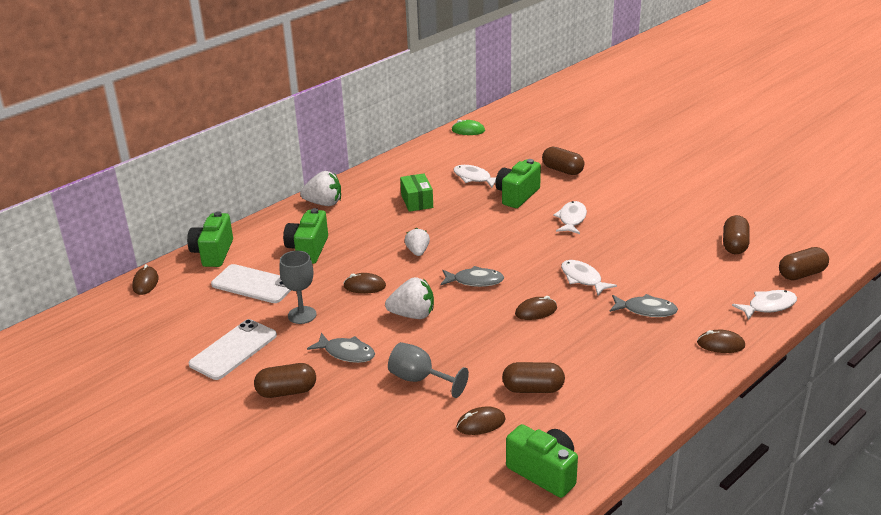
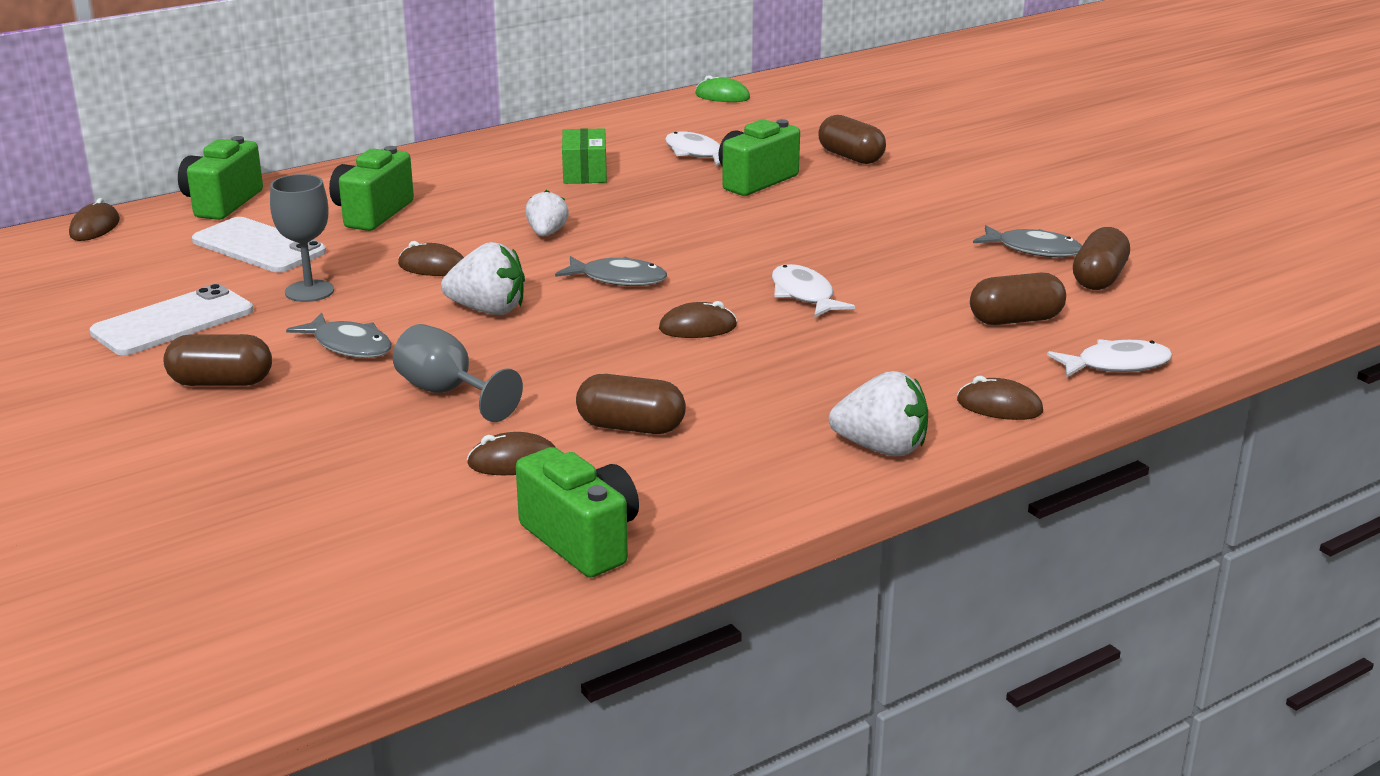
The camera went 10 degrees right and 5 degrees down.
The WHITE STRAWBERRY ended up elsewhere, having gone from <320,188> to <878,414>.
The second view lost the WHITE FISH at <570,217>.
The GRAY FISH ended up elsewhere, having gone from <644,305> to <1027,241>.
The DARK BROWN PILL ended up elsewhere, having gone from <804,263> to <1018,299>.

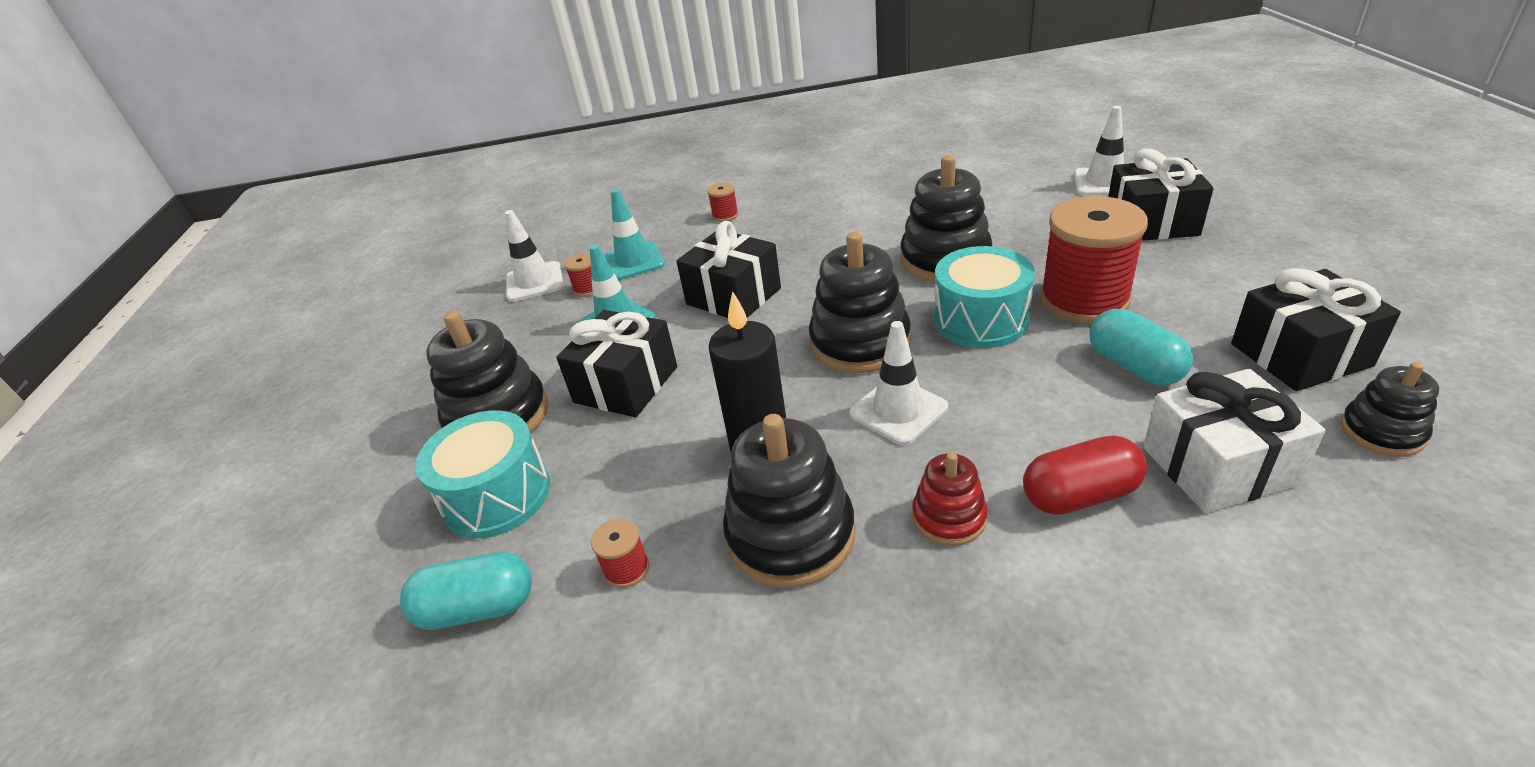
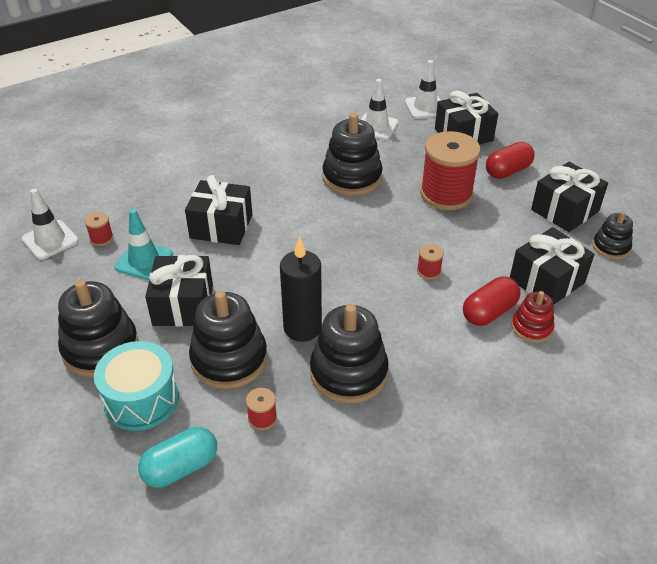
The camera went 30 degrees left and 5 degrees up.
The second view lost the AQUA ROAD CONE at <634,235>.
The CRIMSON BOBBIN ended up elsewhere, having gone from <722,202> to <430,262>.
The BLACK STACKING TOY ended up elsewhere, having gone from <860,302> to <228,340>.
The WHITE ROAD CONE ended up elsewhere, having gone from <898,383> to <380,109>.
The CRIMSON STACKING TOY ended up elsewhere, having gone from <950,499> to <533,317>.
The second view lost the AQUA TOY DRUM at <984,297>.
The second view lost the AQUA PILL at <1141,347>.
What was the WHITE GIFT at <1234,441> turned into the BLACK GIFT at <552,266>.
The second view gained the CRIMSON PILL at <510,160>.

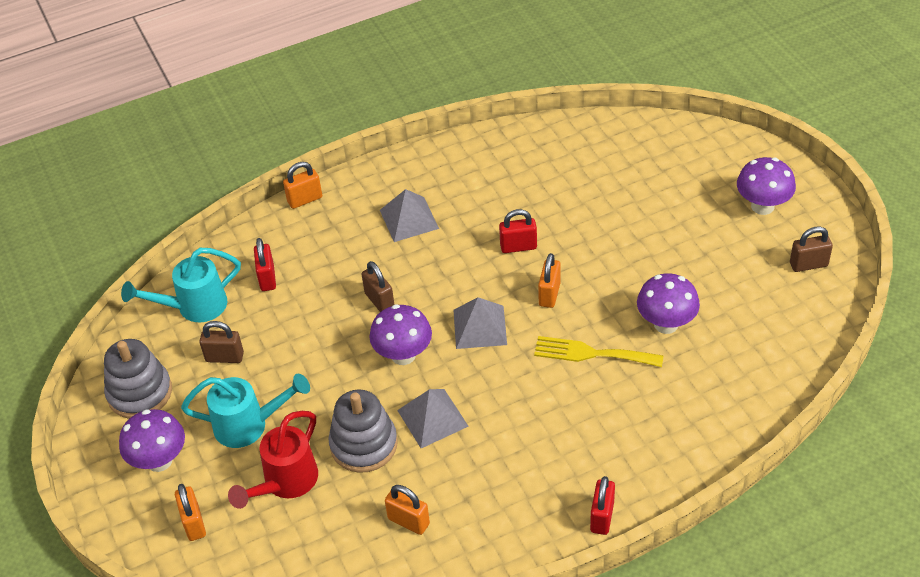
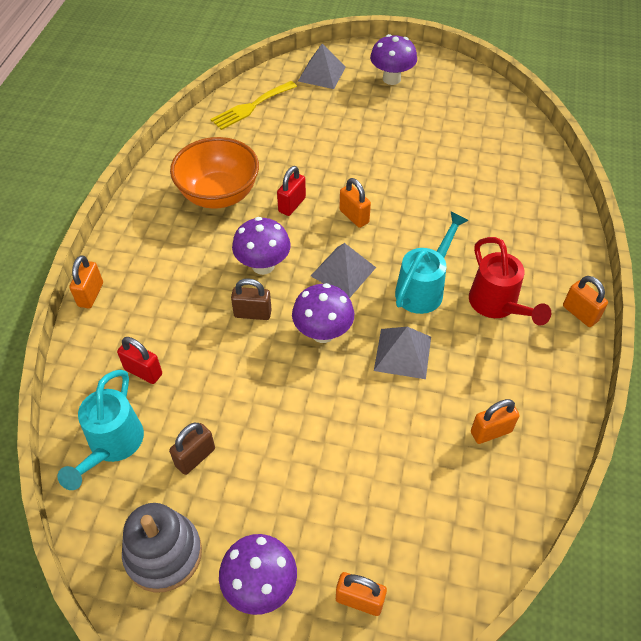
The camera went 55 degrees left and 5 degrees up.
The AQUA WATERING POT ended up elsewhere, having gone from <245,411> to <432,262>.
The CRIMSON WATERING POT ended up elsewhere, having gone from <273,460> to <510,281>.
The second view lost the GRAY STACKING TOY at <362,431>.
The GRAY PYRAMID SHAPE ended up elsewhere, having gone from <409,215> to <322,66>.
The BRIGHT YELLOW DINNER FORK ended up elsewhere, having gone from <598,351> to <254,105>.
What was the CRIMSON PADLOCK at <602,505> turned into the BRIGHT ORANGE PADLOCK at <585,301>.
The PURPLE FUNGUS ended up elsewhere, having gone from <668,303> to <261,246>.
The second view lost the DARK BROWN PADLOCK at <811,249>.
The second view gained the BRIGHT ORANGE SERVING BOWL at <214,173>.

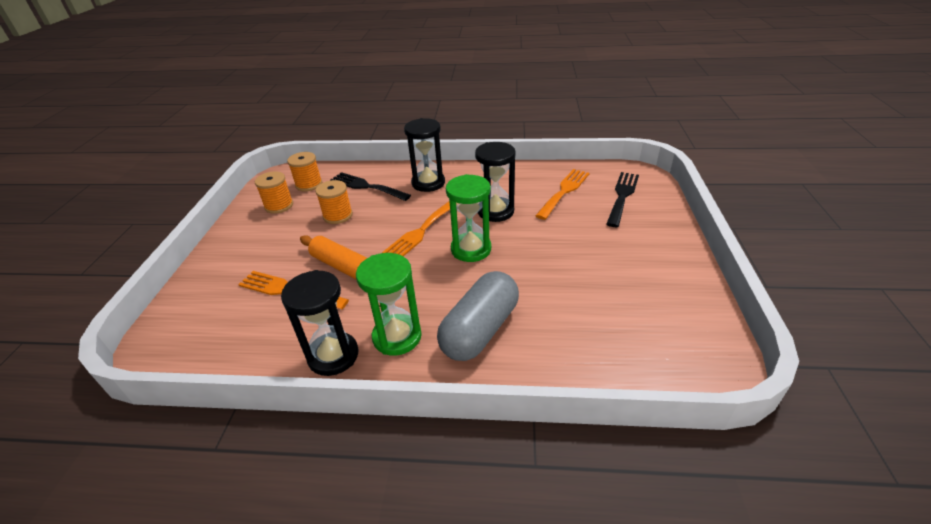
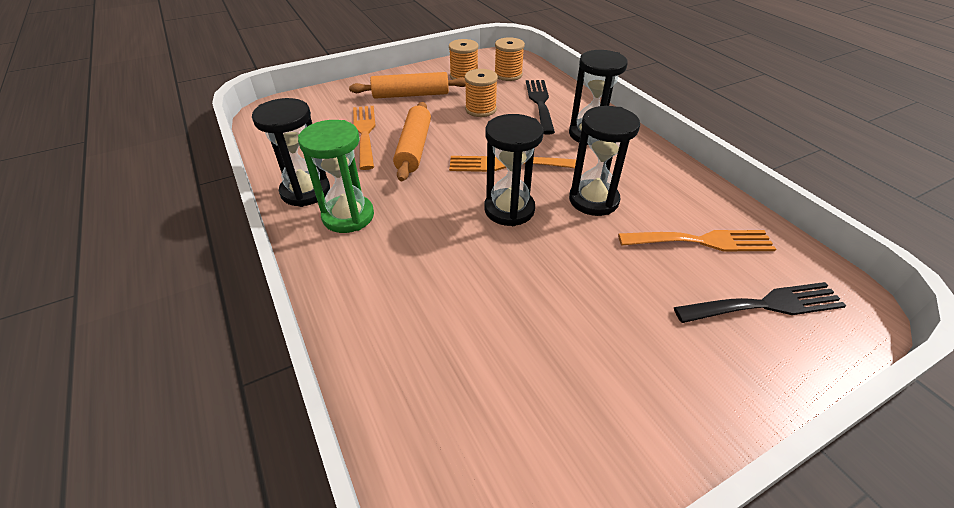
The camera went 55 degrees right and 5 degrees up.
The second view lost the GRAY PILL at <478,316>.
What was the EMERALD SANDGLASS at <468,218> turned into the BLACK SANDGLASS at <514,170>.
The second view gained the BRIGHT ORANGE DOUGH ROLLER at <407,85>.

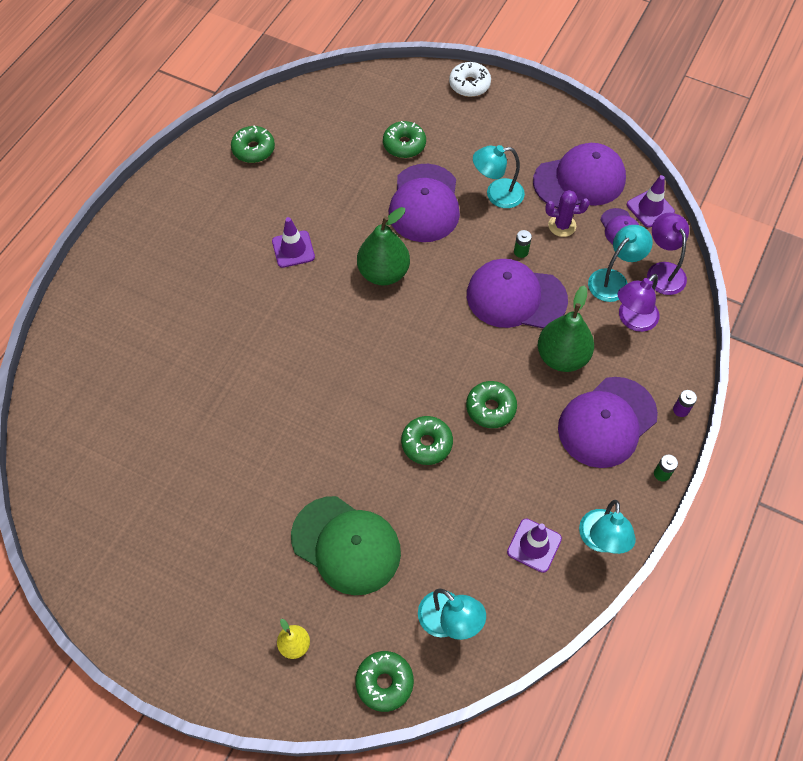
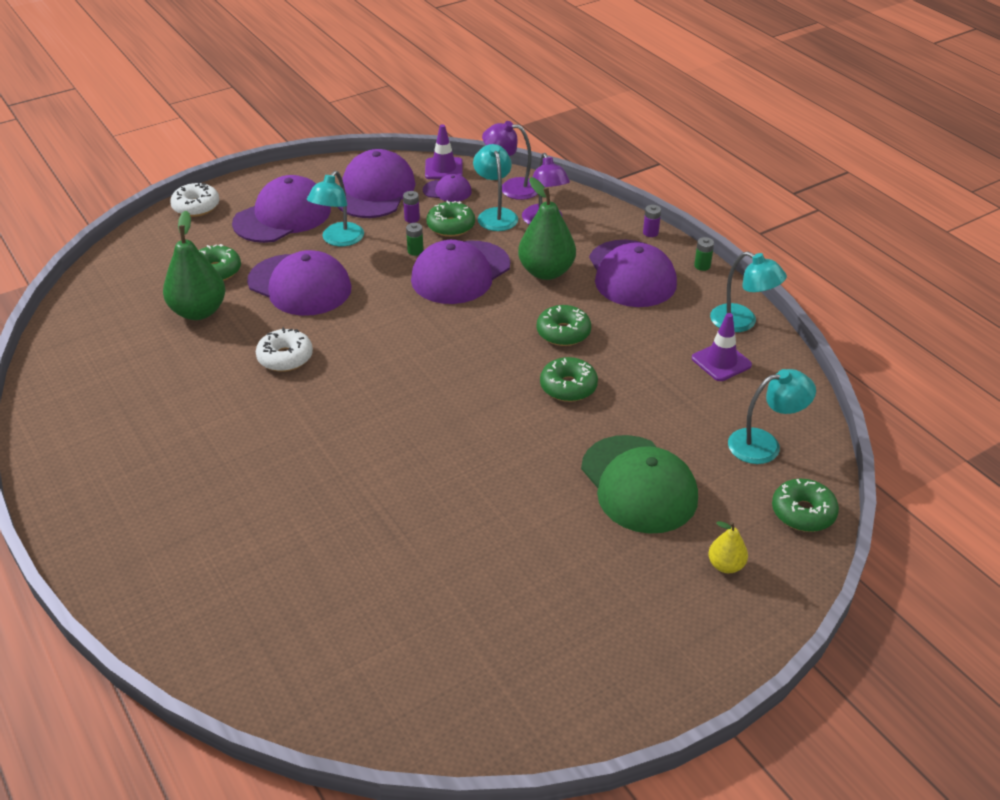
The camera went 60 degrees left and 20 degrees down.
The EMERALD DOUGHNUT ended up elsewhere, having gone from <253,144> to <450,218>.
The second view lost the PURPLE ROAD CONE at <293,242>.
The EMERALD BASEBALL CAP at <346,545> ended up facing another way, 90 degrees clockwise from before.
The EMERALD PEAR ended up elsewhere, having gone from <383,246> to <194,265>.
Where the PURPLE CACTUS stood at <567,213>, the PURPLE AA BATTERY came to stand at <411,207>.
The second view gained the PURPLE BASEBALL CAP at <281,209>.
The second view gained the WHITE DOUGHNUT at <284,349>.

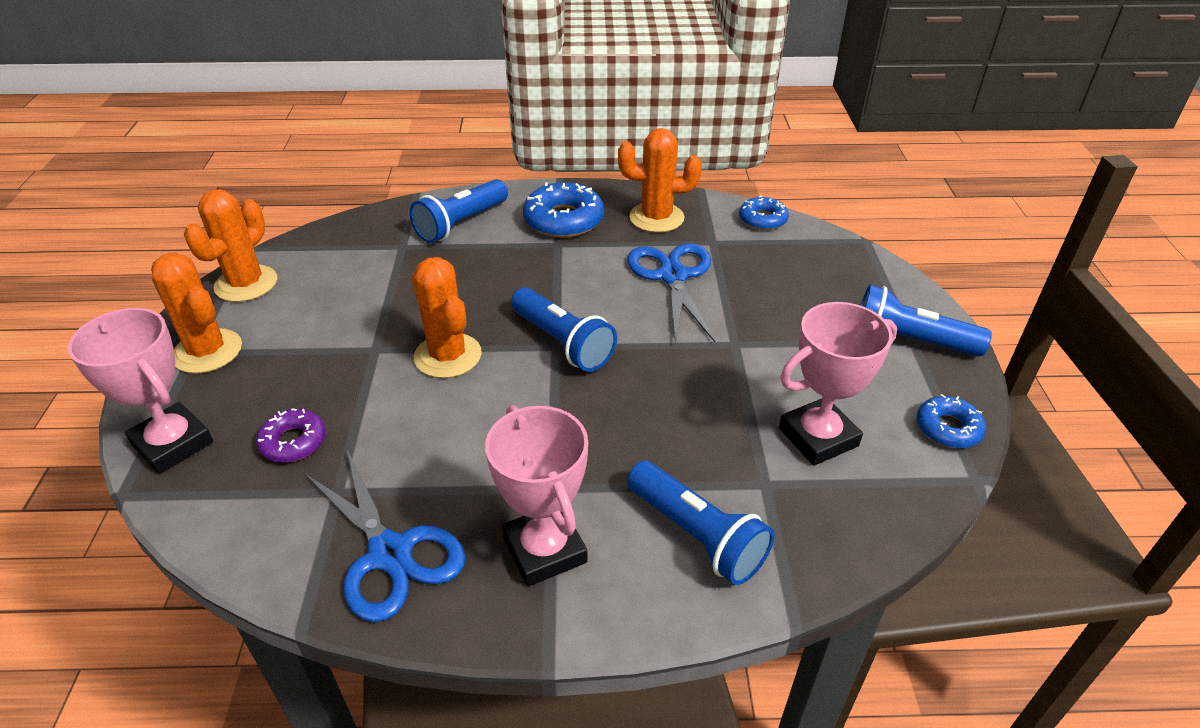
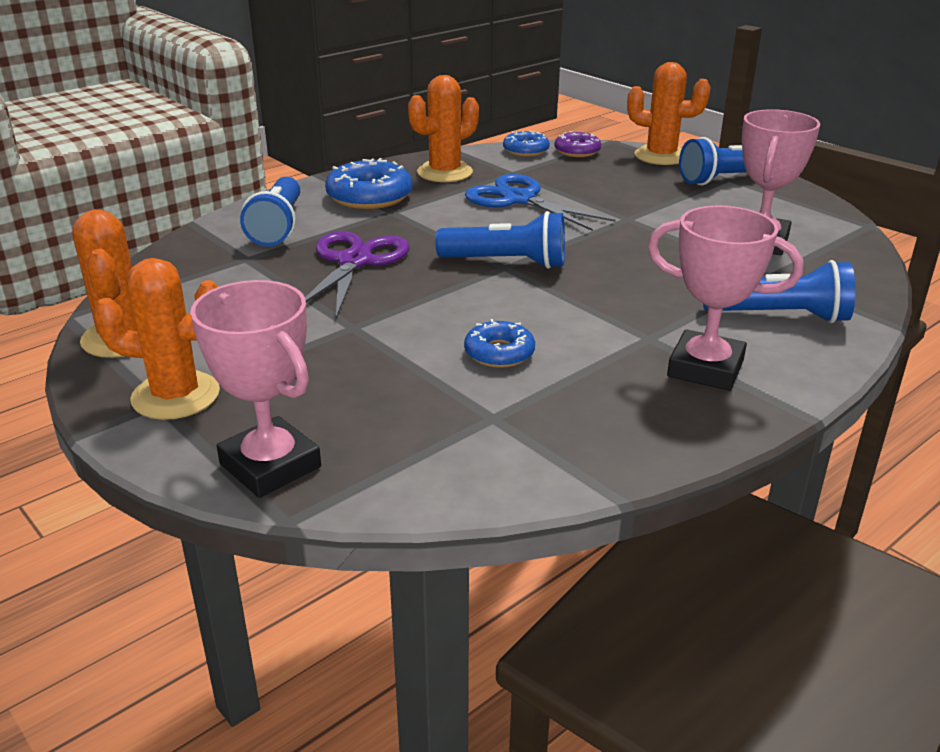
The camera went 40 degrees left and 10 degrees down.
The PINK TROPHY at <140,391> ended up facing another way, 45 degrees clockwise from before.
The PURPLE DOUGHNUT ended up elsewhere, having gone from <291,435> to <577,144>.
The second view lost the BLUE PAIR OF SCISSORS at <384,536>.
The BRIGHT ORANGE CACTUS ended up elsewhere, having gone from <447,317> to <669,113>.
The BLUE DOUGHNUT ended up elsewhere, having gone from <951,421> to <499,343>.
The second view gained the PURPLE PAIR OF SCISSORS at <357,274>.

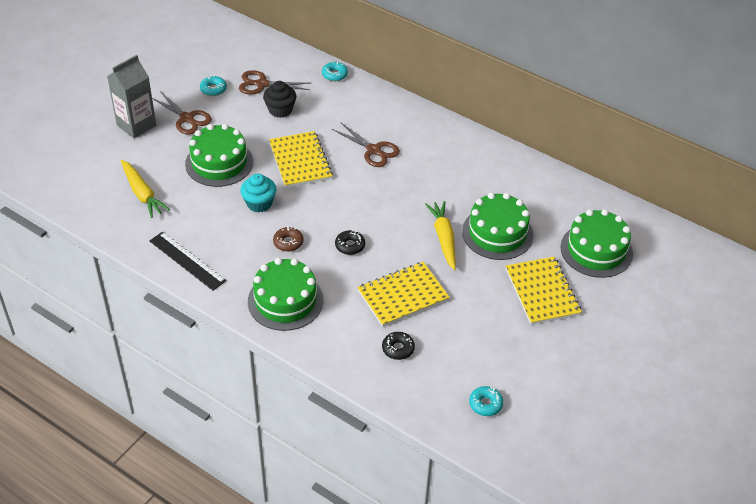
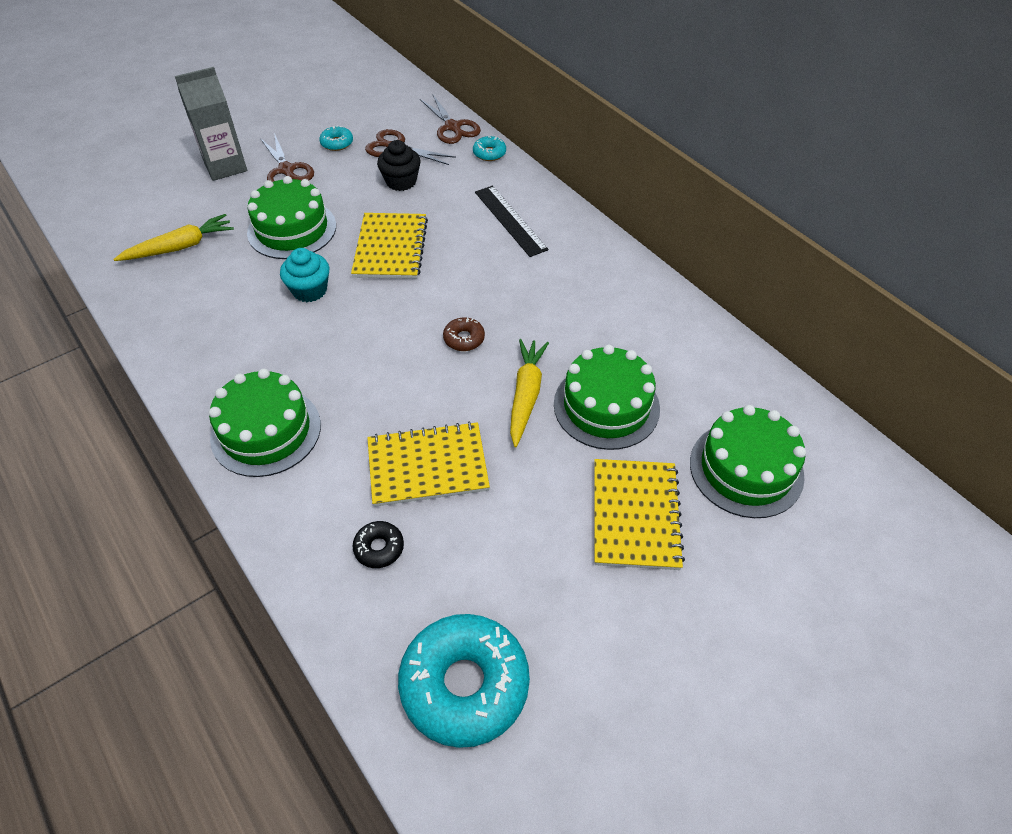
The camera went 20 degrees right and 5 degrees up.
The BRIGHT YELLOW ROOT VEGETABLE at <145,189> ended up facing another way, 105 degrees counterclockwise from before.
The BLACK STRAIGHTEDGE ended up elsewhere, having gone from <187,261> to <511,221>.
The DARK BROWN DOUGHNUT ended up elsewhere, having gone from <288,239> to <464,334>.
The DARK BROWN PAIR OF SCISSORS ended up elsewhere, having gone from <366,144> to <450,119>.
The second view lost the BLACK DOUGHNUT at <350,242>.
The size of the AQUA DOUGHNUT at <486,401> changed by a factor of 2.28.

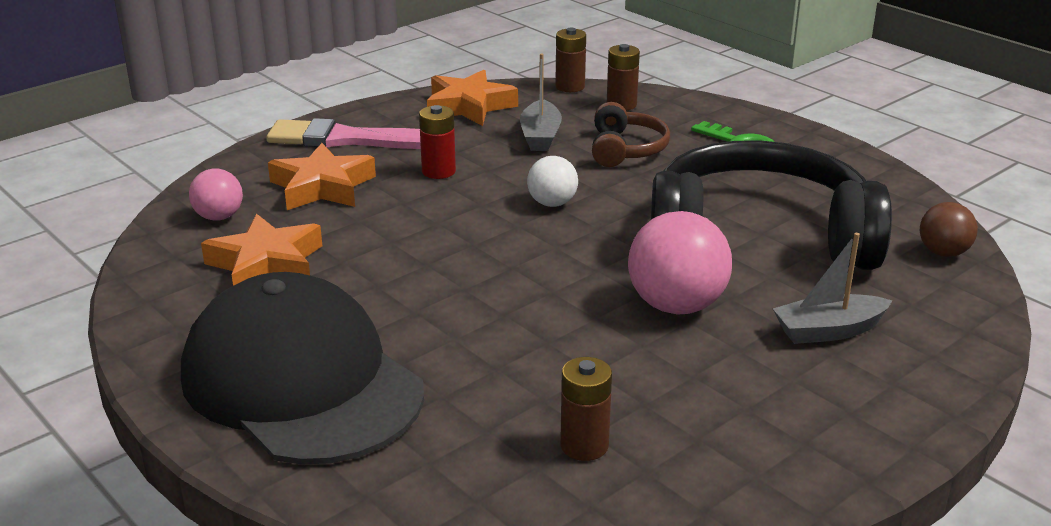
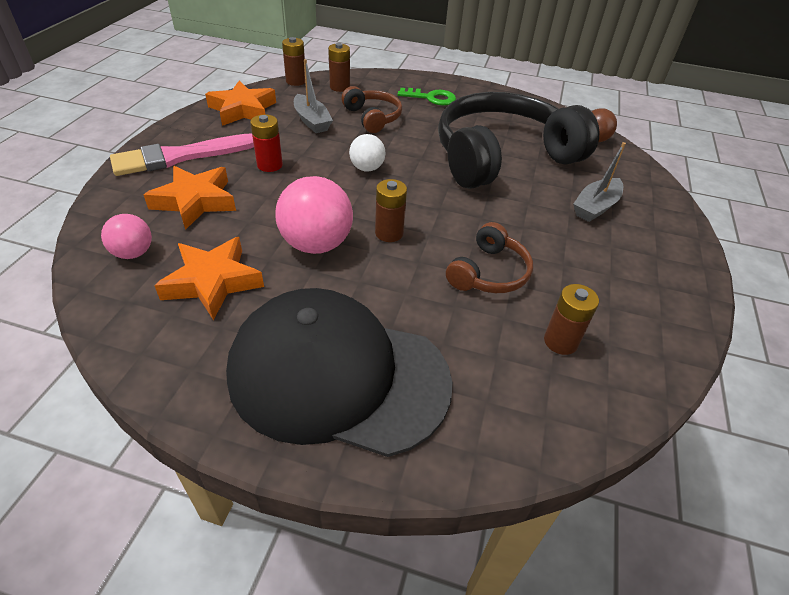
The camera went 35 degrees left and 15 degrees up.
The PINK BALL ended up elsewhere, having gone from <680,263> to <314,215>.
The second view gained the DARK BROWN AA BATTERY at <391,210>.
The second view gained the DARK BROWN HEADSET at <489,257>.

